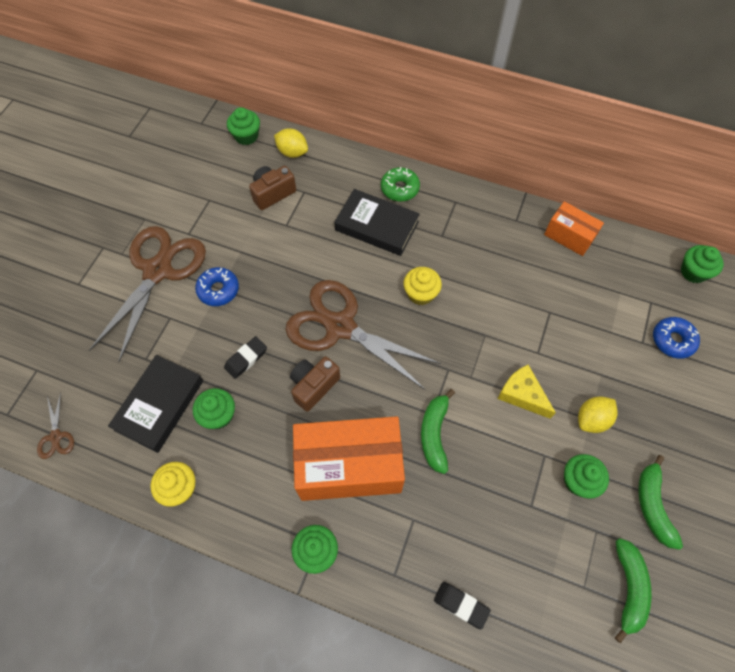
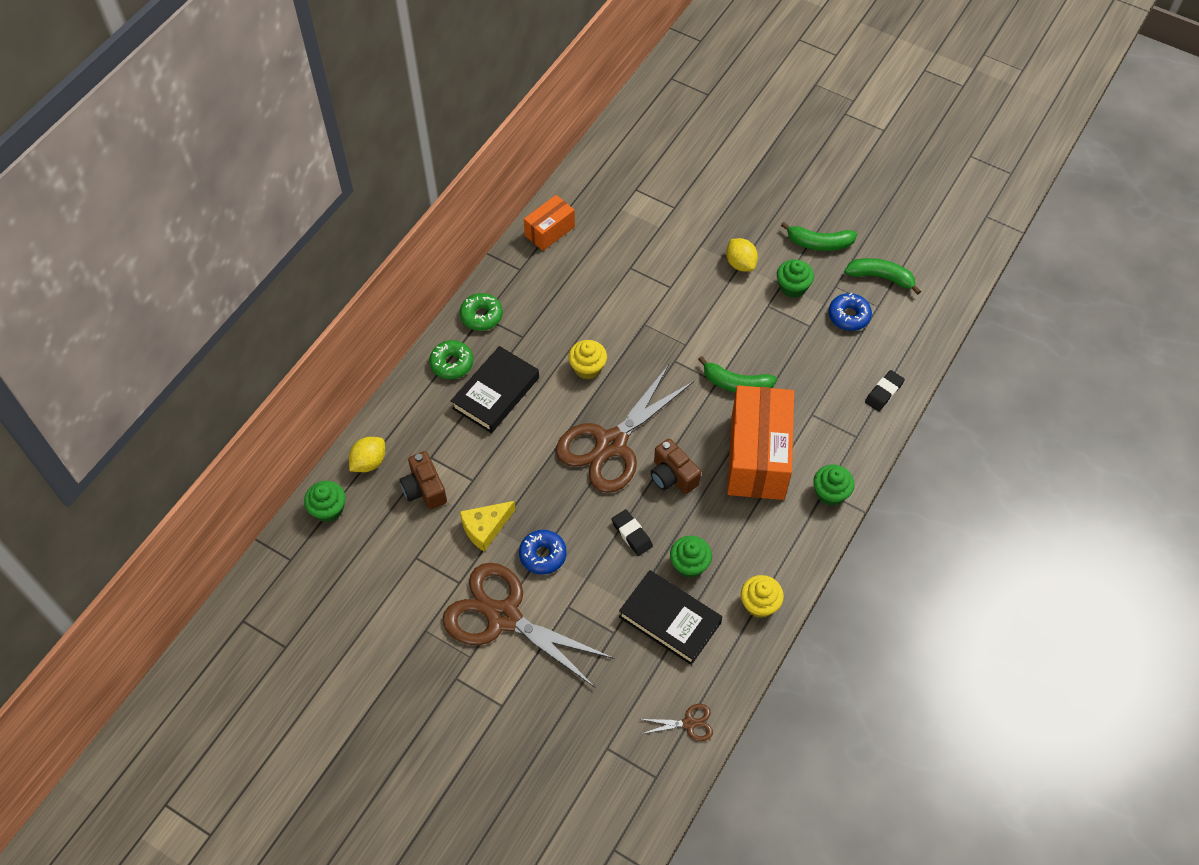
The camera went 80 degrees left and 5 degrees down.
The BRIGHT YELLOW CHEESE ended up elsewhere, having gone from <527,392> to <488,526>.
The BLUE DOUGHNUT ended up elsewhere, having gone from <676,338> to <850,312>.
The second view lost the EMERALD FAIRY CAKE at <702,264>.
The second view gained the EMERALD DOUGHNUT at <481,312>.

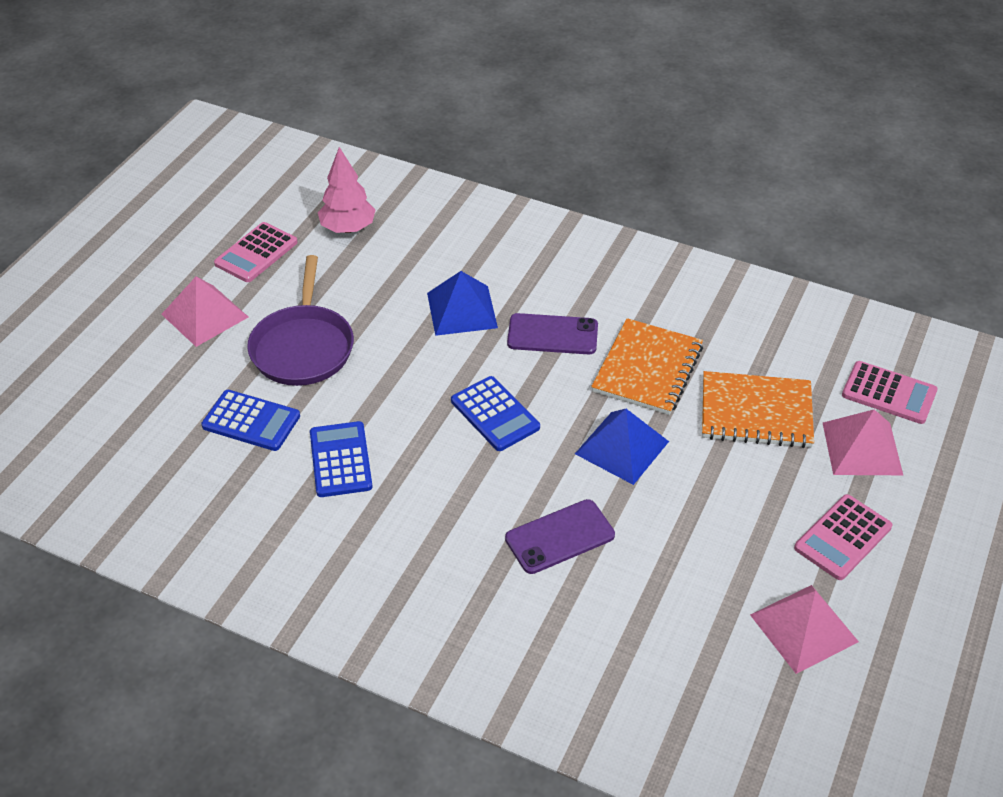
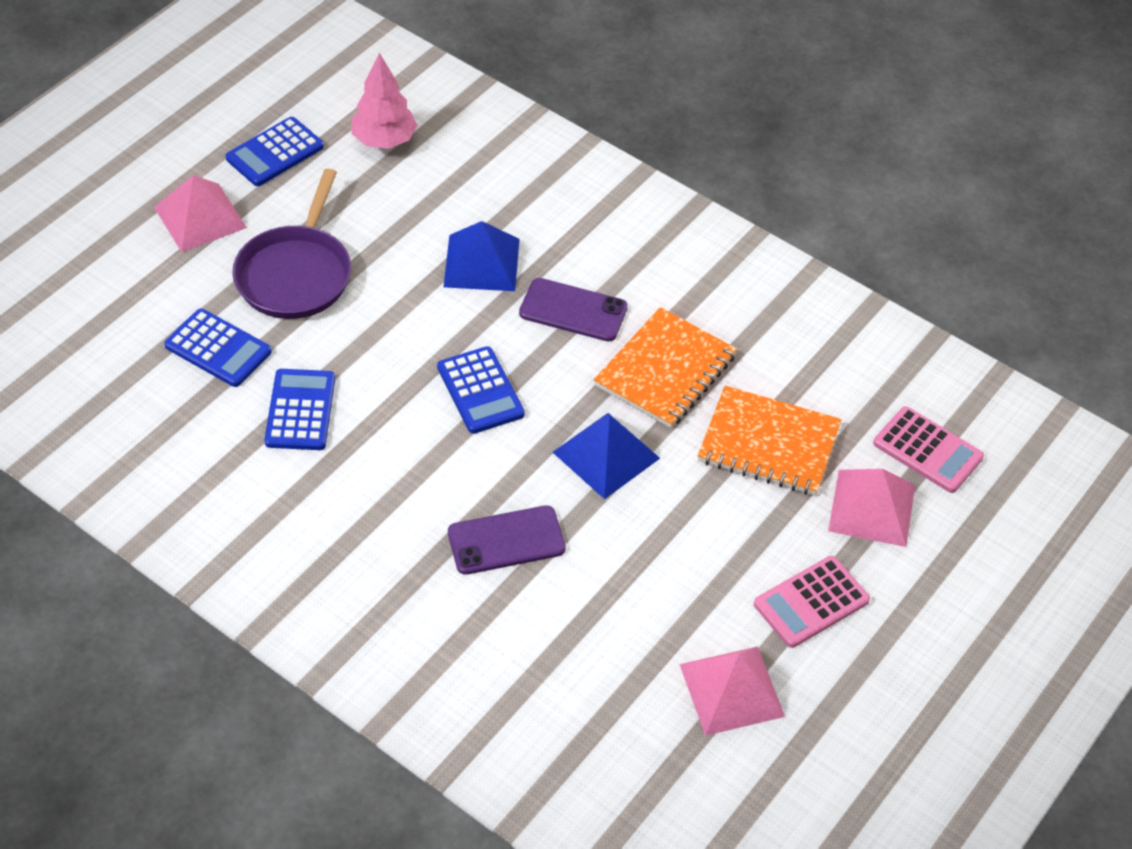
The camera went 10 degrees right and 5 degrees up.
What was the PINK ADDING MACHINE at <256,252> turned into the BLUE ADDING MACHINE at <275,151>.

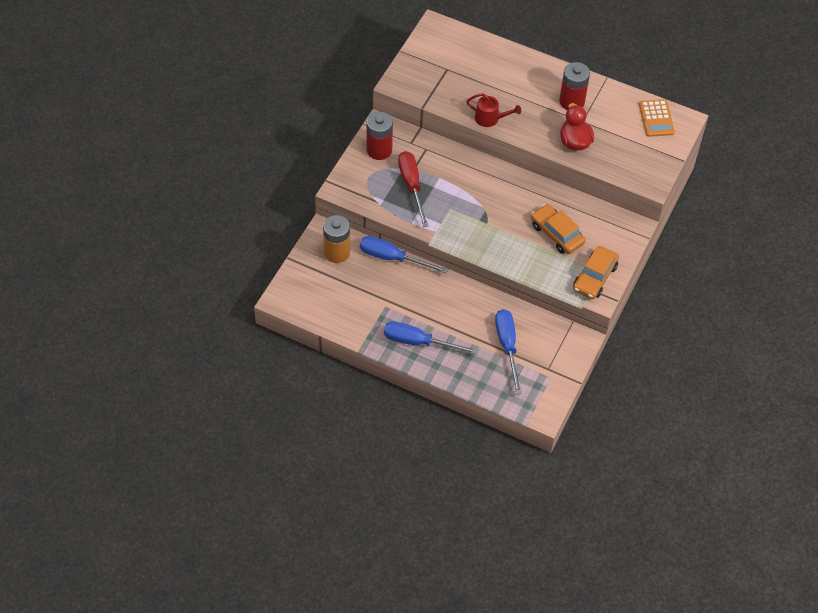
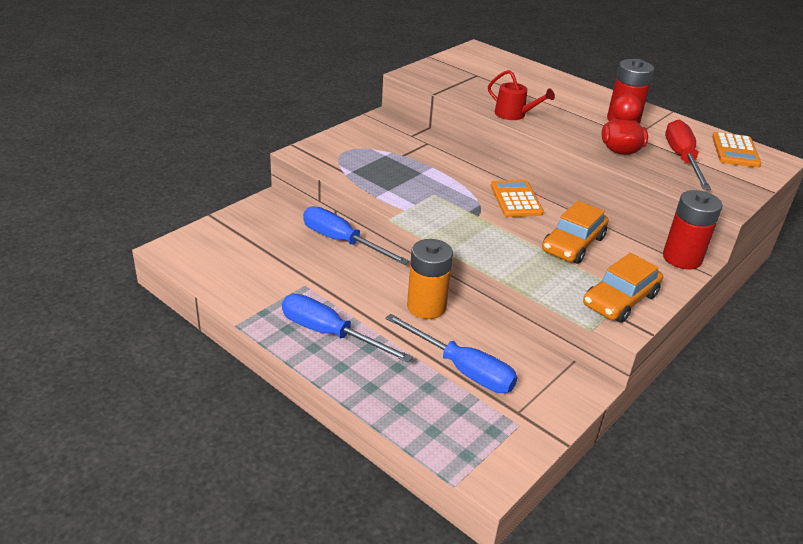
The camera went 15 degrees right and 20 degrees down.
The BRIGHT ORANGE AA BATTERY ended up elsewhere, having gone from <336,239> to <430,279>.
The CRIMSON AA BATTERY ended up elsewhere, having gone from <380,136> to <692,230>.
The CRIMSON SCREWDRIVER ended up elsewhere, having gone from <413,189> to <688,154>.
The BLUE SCREWDRIVER at <508,352> ended up facing another way, 120 degrees clockwise from before.
The BRIGHT ORANGE CAR at <558,229> ended up facing another way, 120 degrees counterclockwise from before.
The second view gained the BRIGHT ORANGE ADDING MACHINE at <517,198>.

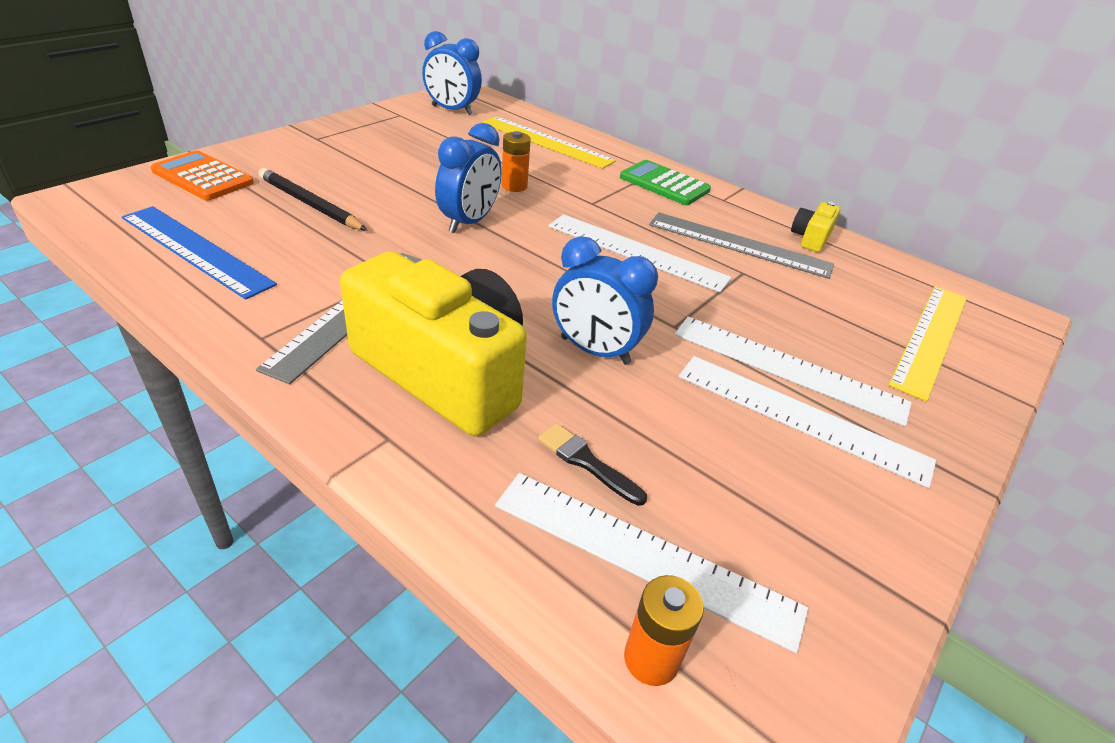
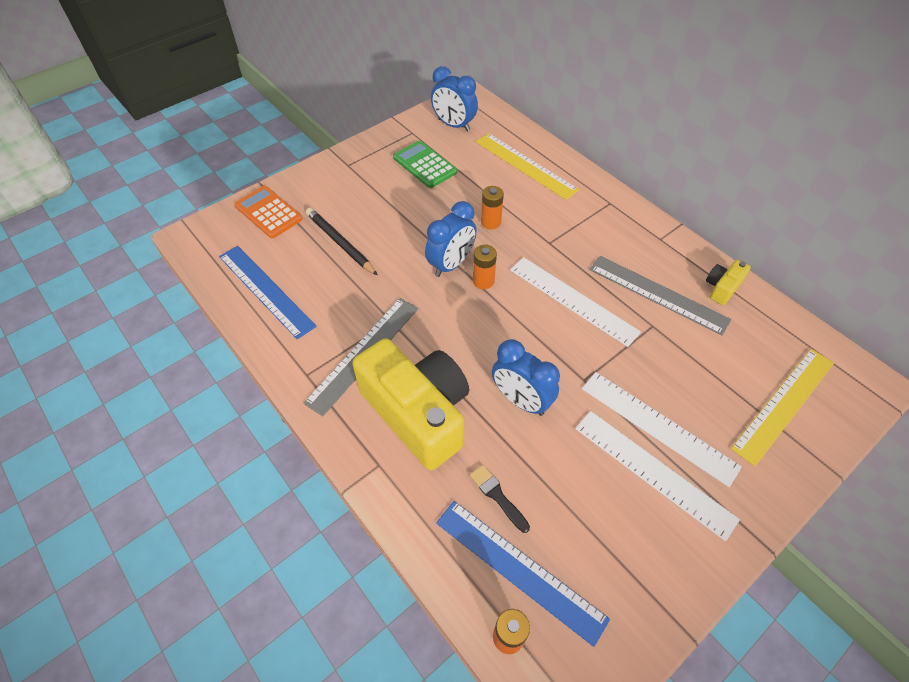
The camera went 15 degrees right and 15 degrees up.
What was the WHITE STRAIGHTEDGE at <651,563> turned into the BLUE STRAIGHTEDGE at <523,574>.
The EMERALD ADDING MACHINE ended up elsewhere, having gone from <665,182> to <425,164>.
The second view gained the BRIGHT ORANGE AA BATTERY at <485,266>.

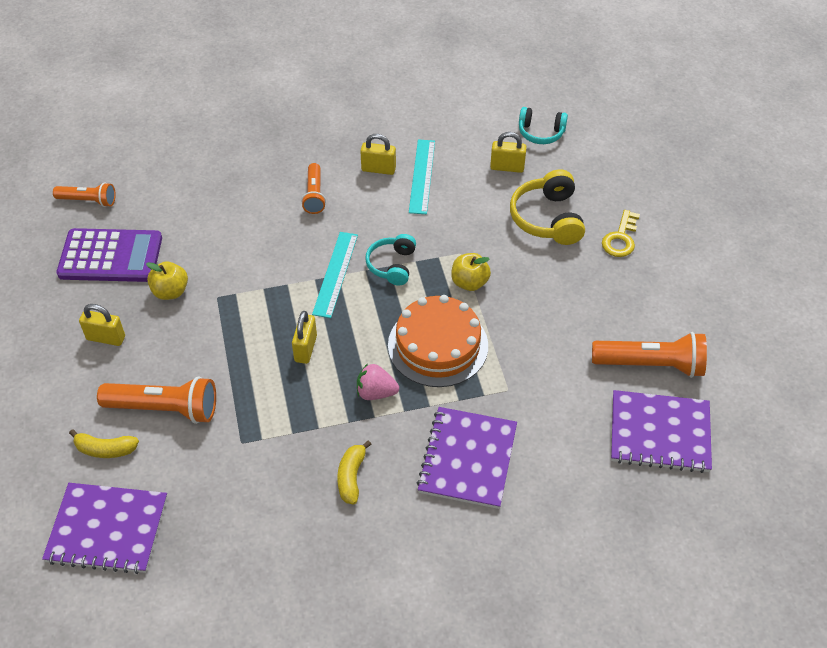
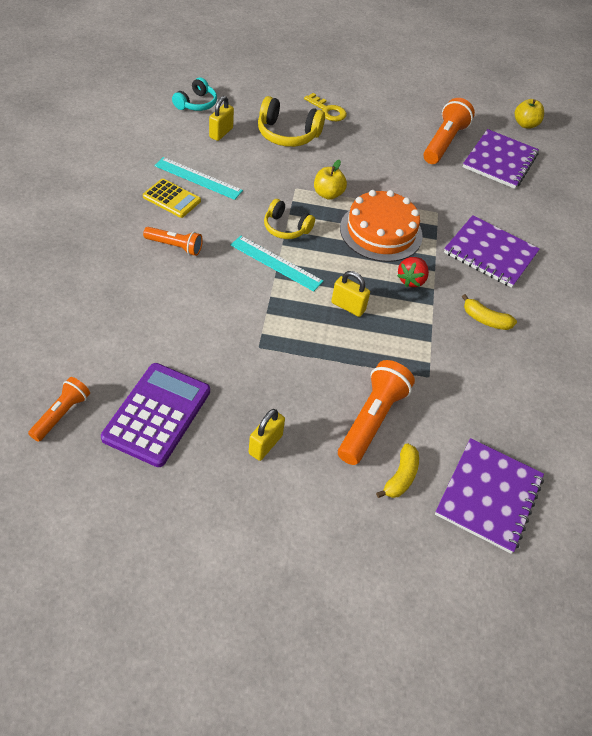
The camera went 75 degrees left and 0 degrees up.
The BRIGHT YELLOW TOY APPLE ended up elsewhere, having gone from <167,280> to <529,113>.
What was the PINK STRAWBERRY at <378,381> turned into the CRIMSON STRAWBERRY at <413,272>.
Where the BRIGHT YELLOW PADLOCK stood at <378,154>, the BRIGHT YELLOW ADDING MACHINE came to stand at <172,198>.
What was the AQUA HEADSET at <390,260> turned into the BRIGHT YELLOW HEADSET at <289,219>.

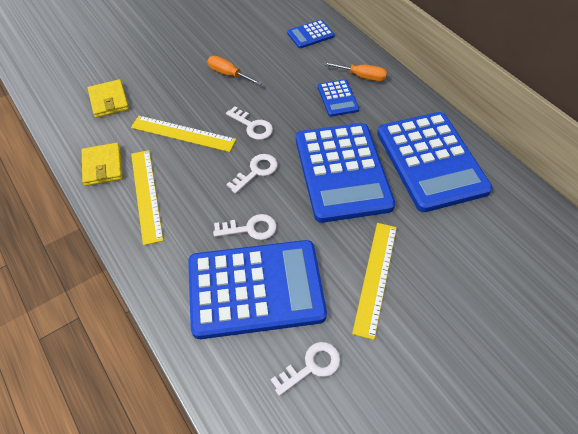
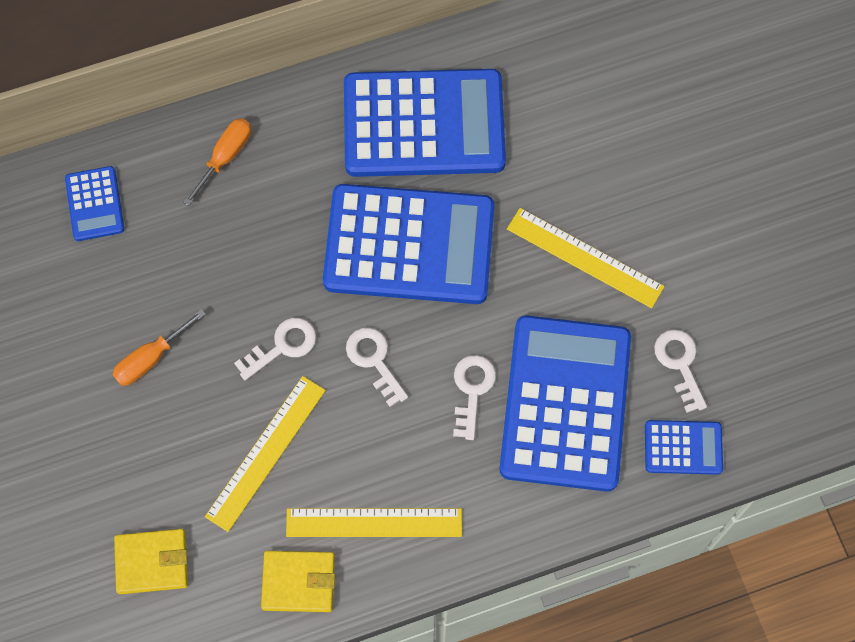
The camera went 75 degrees left and 15 degrees up.
The BLUE ADDING MACHINE ended up elsewhere, having gone from <338,98> to <684,447>.

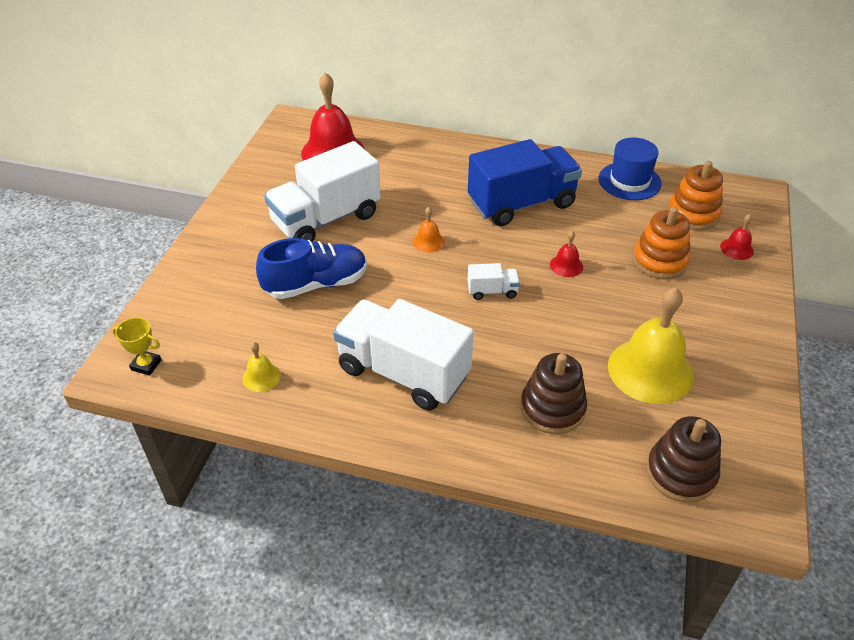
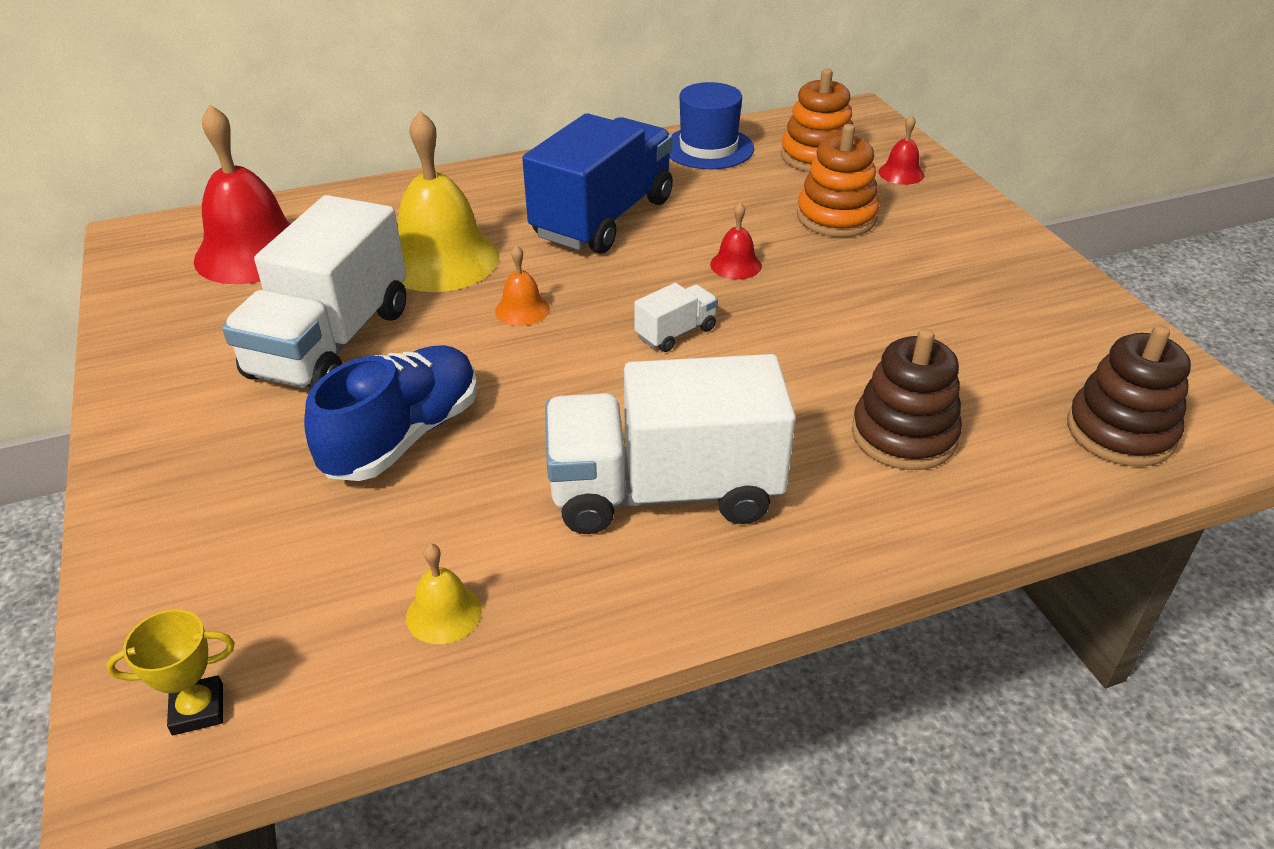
The camera went 35 degrees left and 5 degrees down.
The BRIGHT YELLOW HAND BELL ended up elsewhere, having gone from <651,345> to <448,201>.

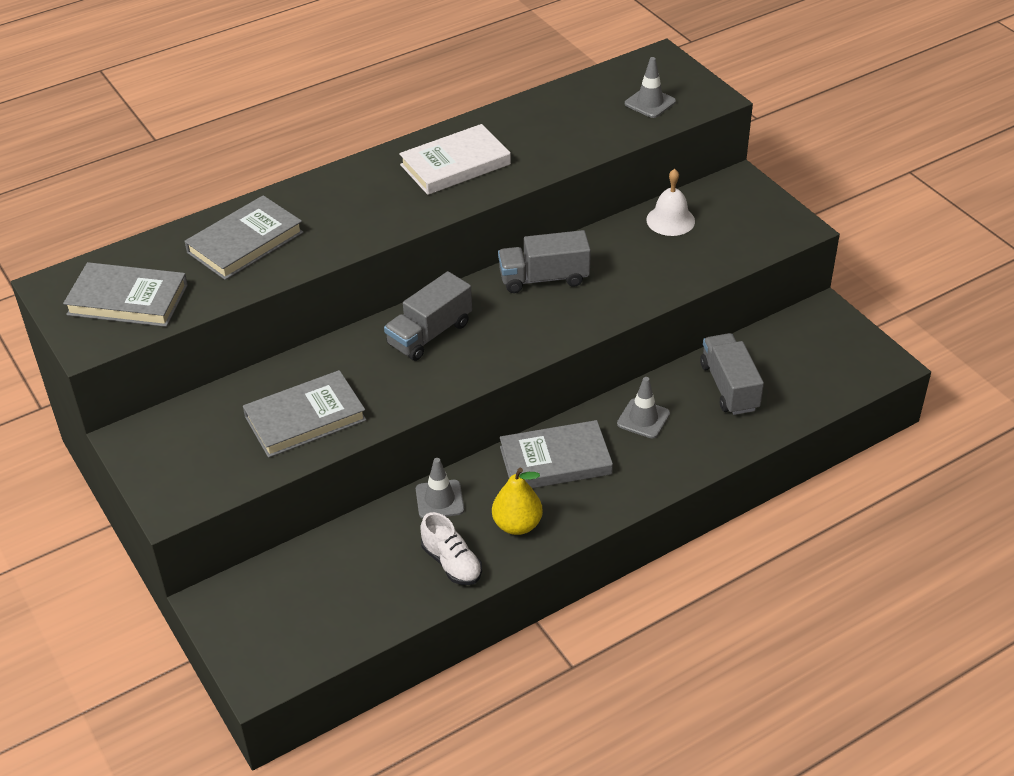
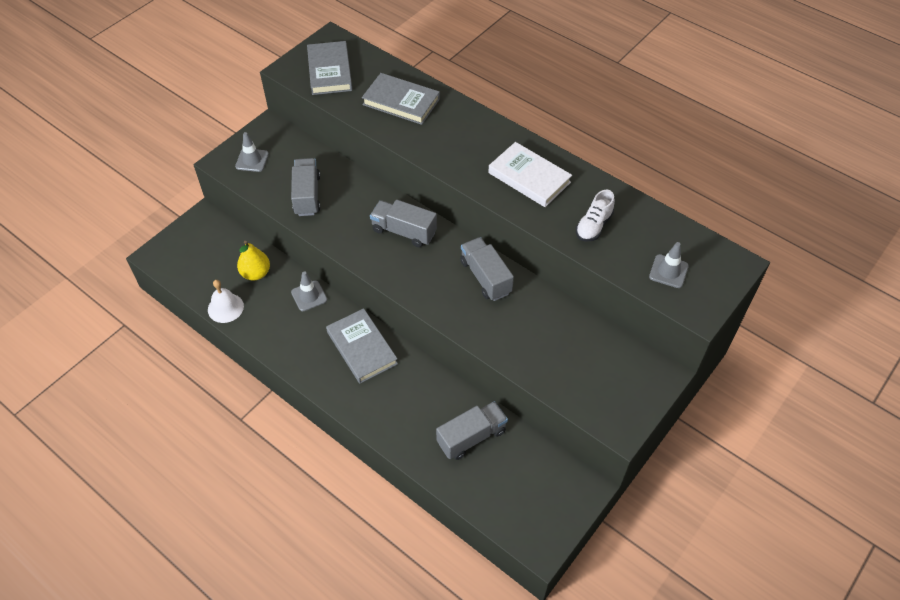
The camera went 70 degrees right and 10 degrees up.
Where the GRAY BOOK stood at <304,414>, the GRAY TOY TRUCK came to stand at <305,187>.
The WHITE SNEAKER ended up elsewhere, having gone from <451,548> to <595,216>.
The BRIGHT YELLOW PEAR ended up elsewhere, having gone from <517,501> to <253,260>.
The GRAY ROAD CONE ended up elsewhere, having gone from <643,407> to <252,152>.
The WHITE HAND BELL ended up elsewhere, having gone from <670,202> to <226,301>.

